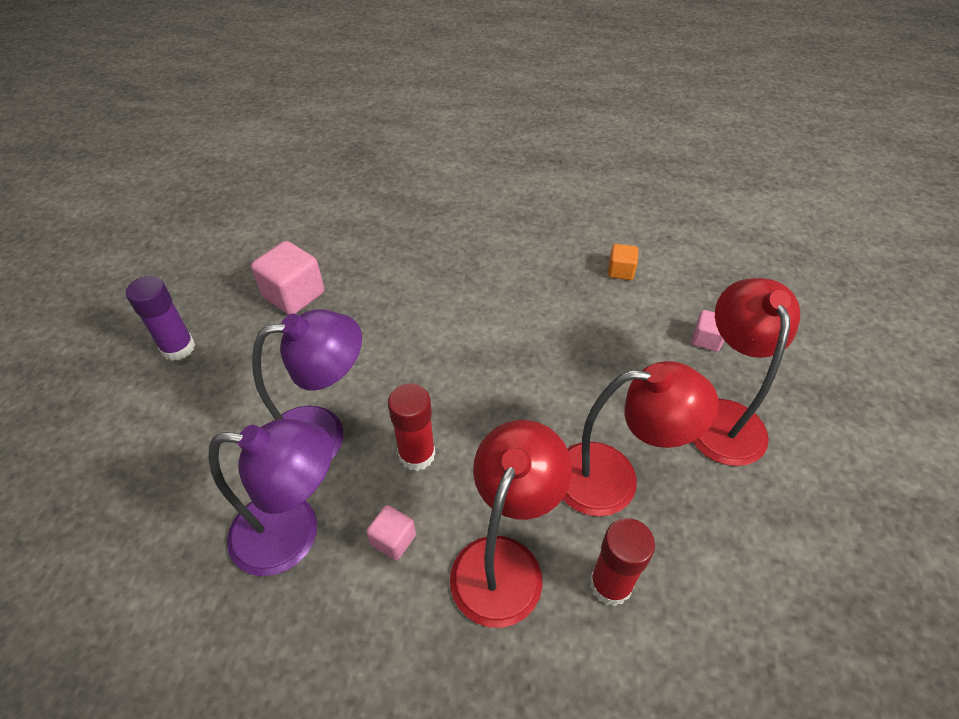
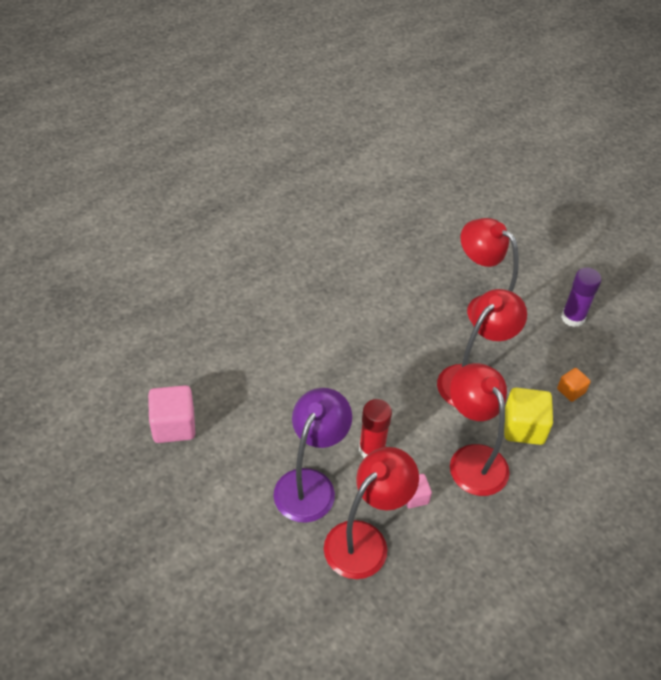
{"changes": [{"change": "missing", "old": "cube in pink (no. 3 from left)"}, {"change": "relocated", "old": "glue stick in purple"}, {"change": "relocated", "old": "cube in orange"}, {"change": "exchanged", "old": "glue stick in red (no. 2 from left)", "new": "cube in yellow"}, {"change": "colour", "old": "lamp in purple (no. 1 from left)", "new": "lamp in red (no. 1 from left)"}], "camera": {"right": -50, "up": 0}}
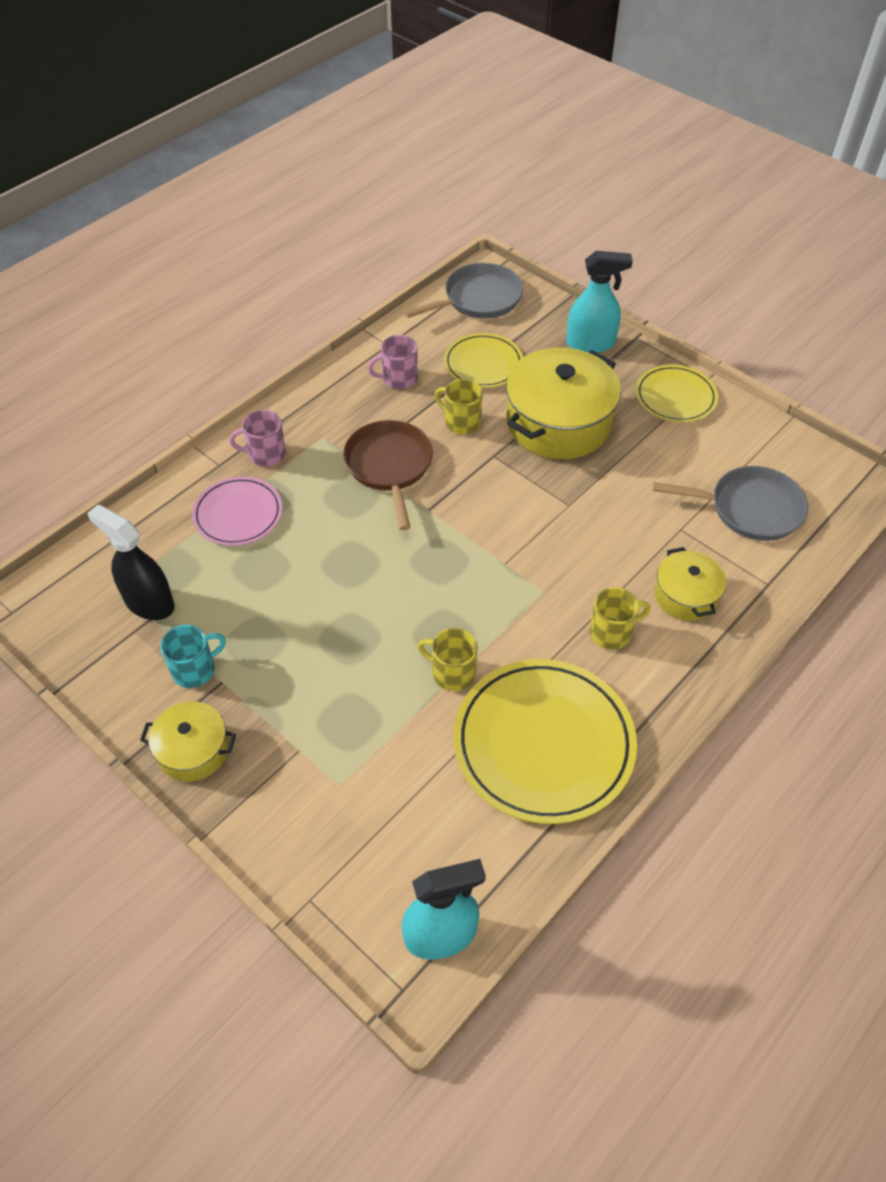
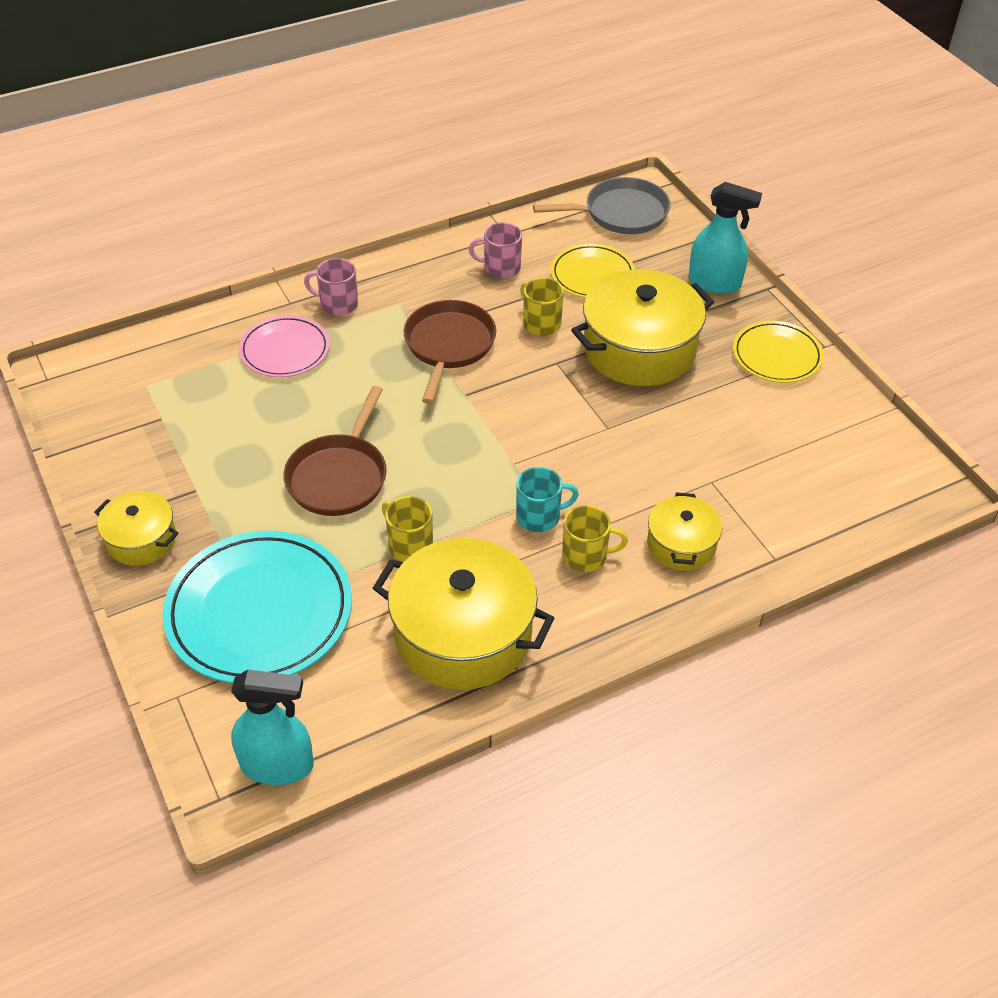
{"changes": [{"change": "missing", "old": "spray bottle in black"}, {"change": "missing", "old": "pan in grey (no. 2 from left)"}, {"change": "appeared", "new": "plate in turquoise"}, {"change": "appeared", "new": "pan in brown (no. 1 from left)"}, {"change": "relocated", "old": "mug in turquoise"}, {"change": "exchanged", "old": "plate in yellow (no. 2 from left)", "new": "pot in yellow (no. 2 from left)"}], "camera": {"right": 20, "up": -5}}
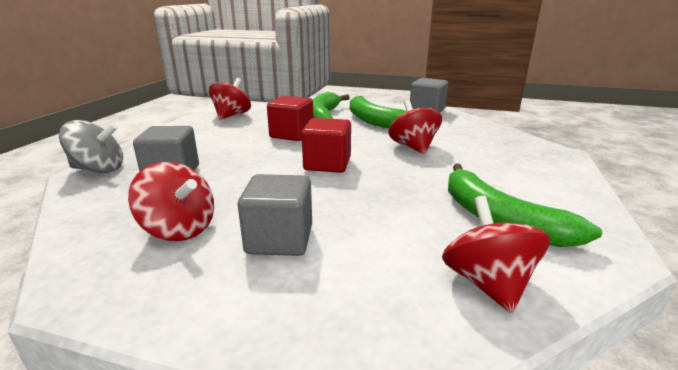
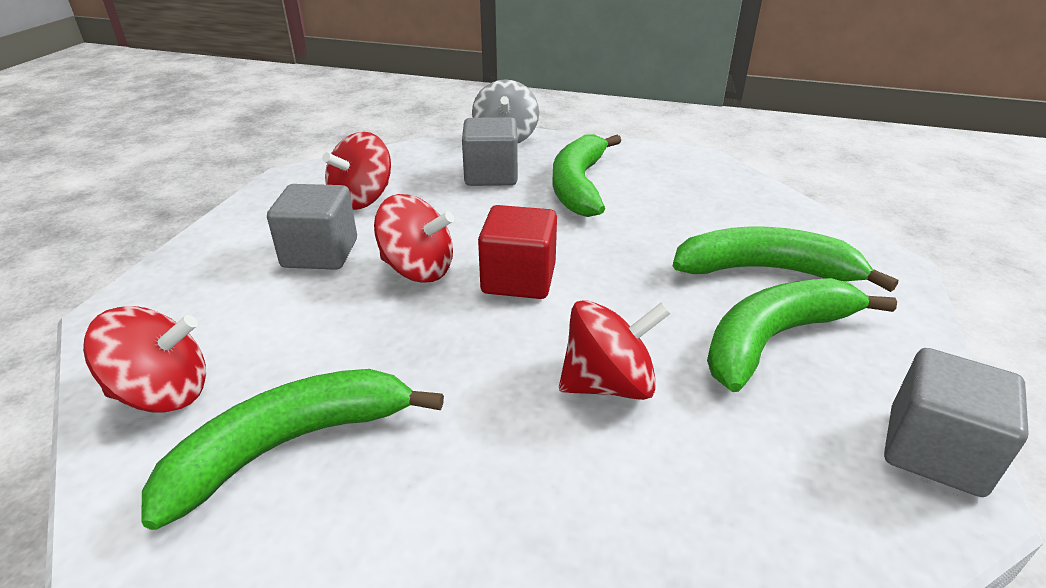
{"changes": [{"change": "missing", "old": "cube in red (no. 1 from left)"}, {"change": "appeared", "new": "banana in green (no. 2 from left)"}, {"change": "relocated", "old": "spinning top in red (no. 2 from left in the first image)", "new": "spinning top in red (no. 3 from left)"}], "camera": {"right": 90, "up": 10}}
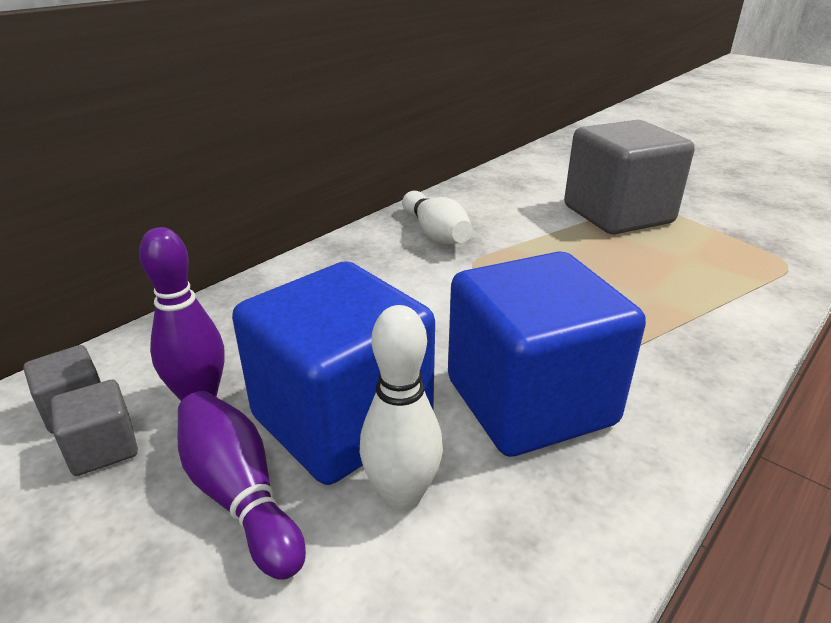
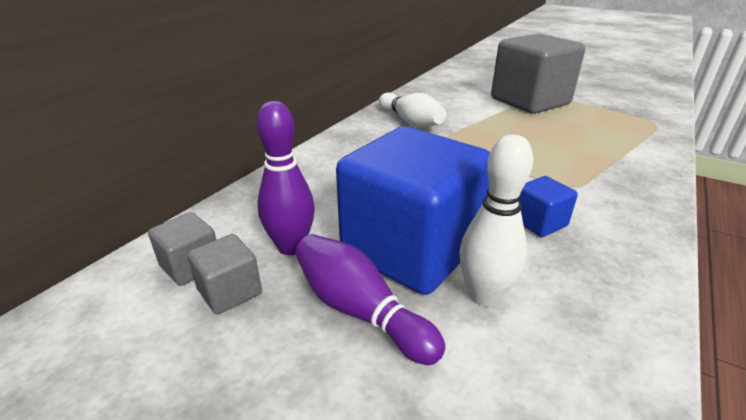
{"changes": [{"change": "size", "old": "cube in blue (no. 2 from left)", "factor": 0.42}], "camera": {"right": -10, "up": 0}}
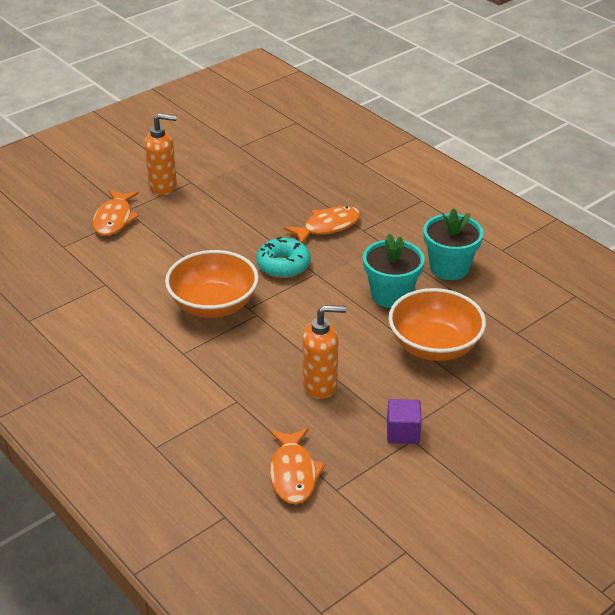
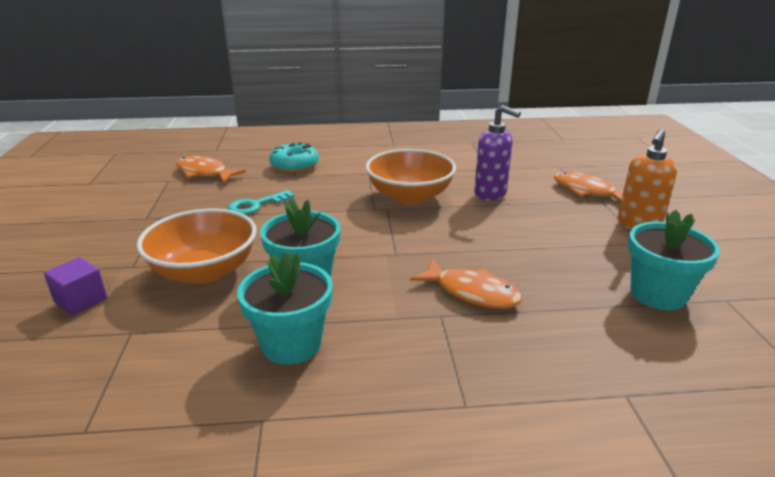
{"changes": [{"change": "appeared", "new": "soap dispenser in purple"}, {"change": "appeared", "new": "flower pot in turquoise (no. 3 from left)"}, {"change": "relocated", "old": "donut in turquoise"}, {"change": "relocated", "old": "cube in purple"}, {"change": "exchanged", "old": "soap dispenser in orange (no. 2 from left)", "new": "key in turquoise"}, {"change": "spun", "old": "fish in orange (no. 3 from left in the first image)", "degrees": -60}], "camera": {"right": 125, "up": -10}}
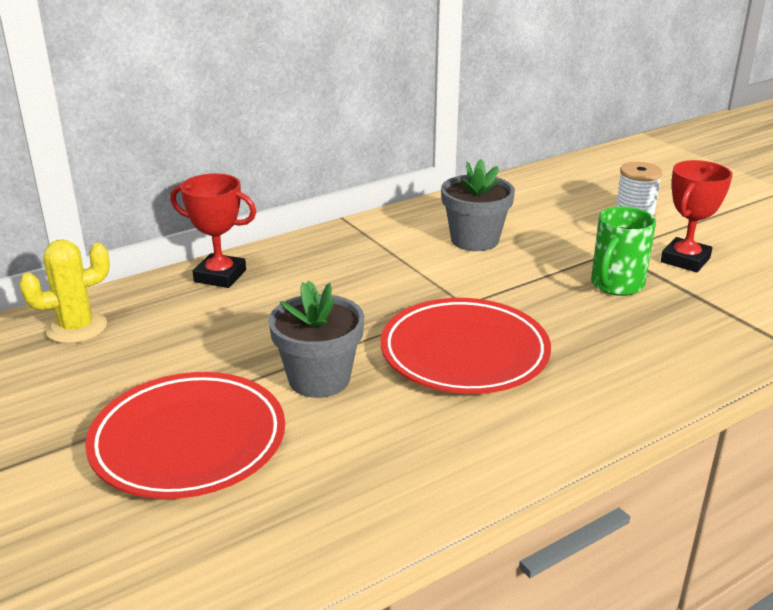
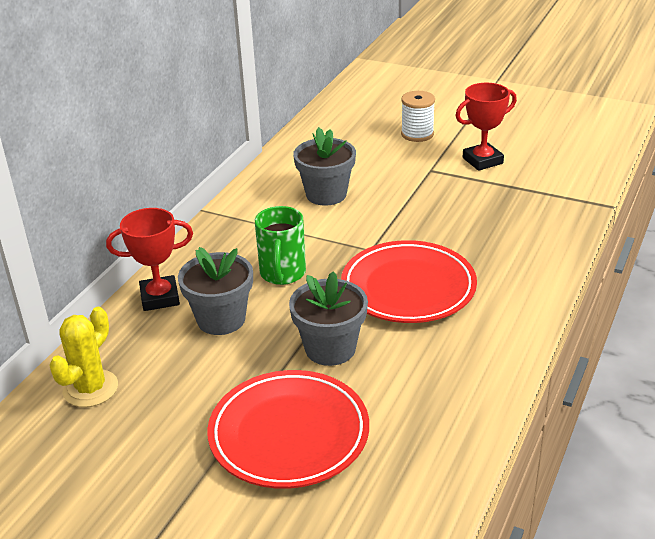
{"changes": [{"change": "appeared", "new": "flower pot in grey (no. 1 from left)"}, {"change": "relocated", "old": "mug in green"}, {"change": "spun", "old": "trophy in red (no. 2 from left)", "degrees": 60}], "camera": {"right": -30, "up": 5}}
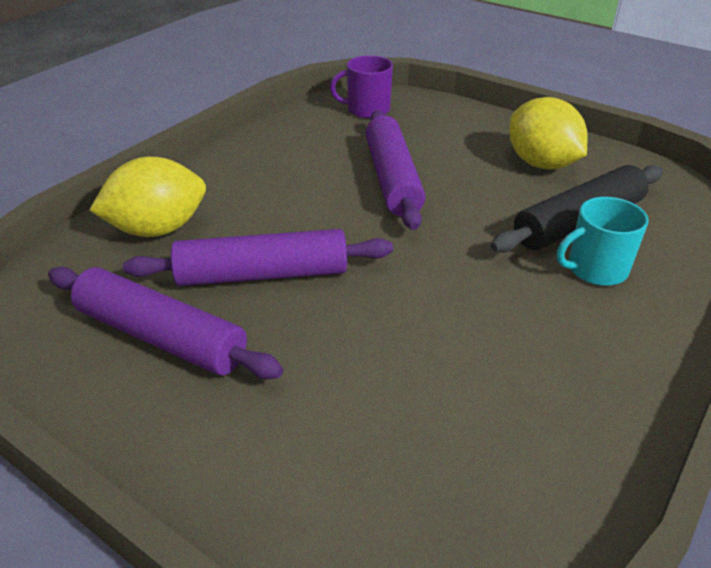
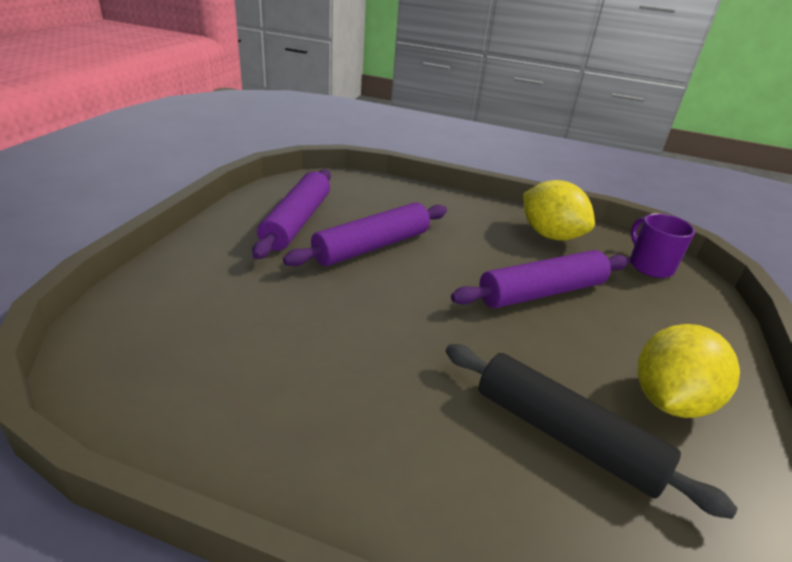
{"changes": [{"change": "missing", "old": "mug in turquoise"}, {"change": "relocated", "old": "lemon in yellow (no. 1 from left)"}, {"change": "spun", "old": "rolling pin in purple (no. 2 from left)", "degrees": 75}], "camera": {"right": 70, "up": -5}}
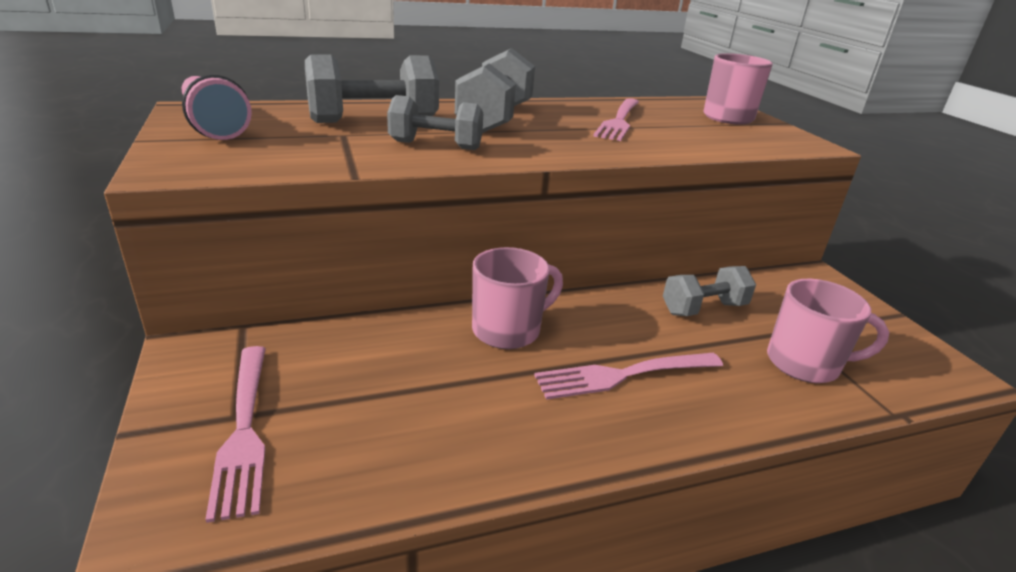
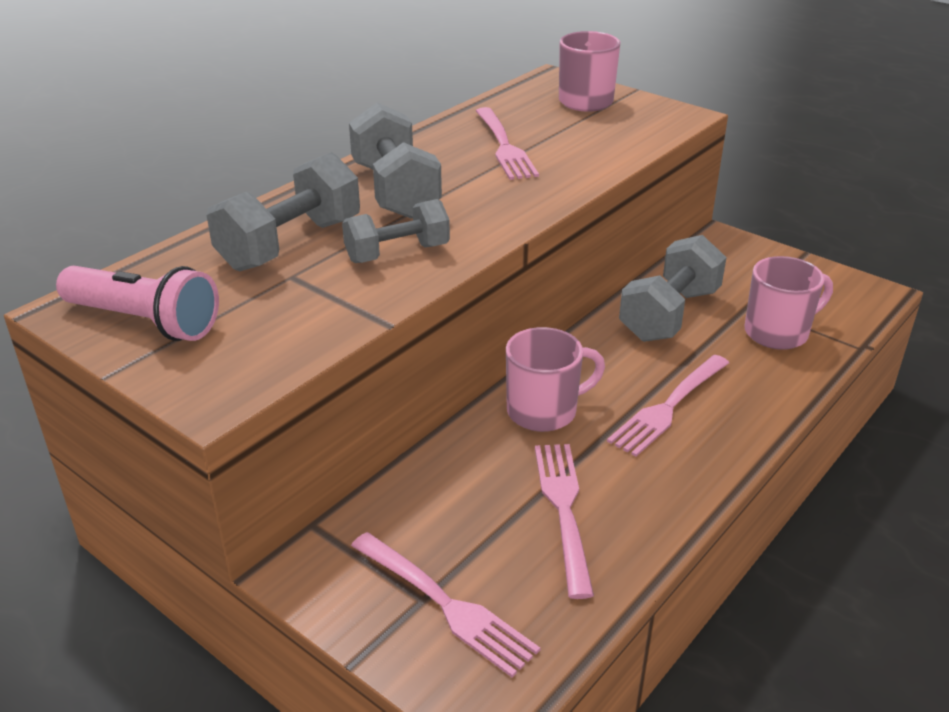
{"changes": [{"change": "appeared", "new": "fork in pink (no. 3 from left)"}, {"change": "spun", "old": "mug in pink (no. 1 from left)", "degrees": 45}, {"change": "size", "old": "dumbbell in grey (no. 4 from left)", "factor": 1.51}], "camera": {"right": -30, "up": 5}}
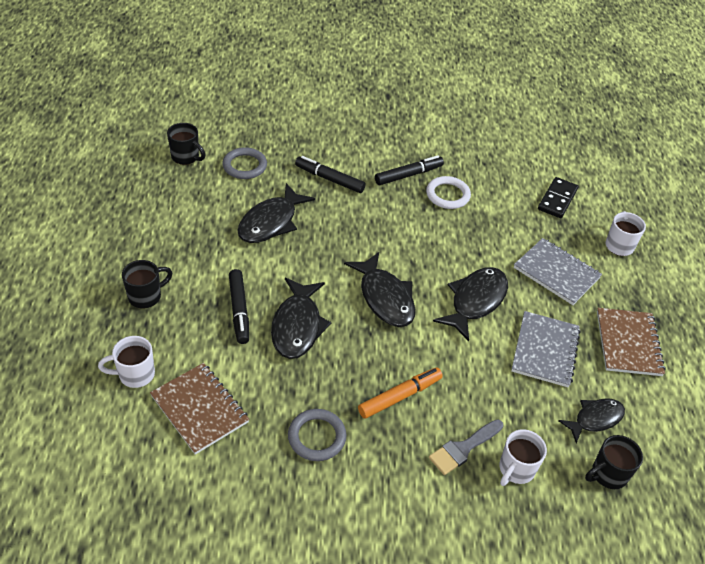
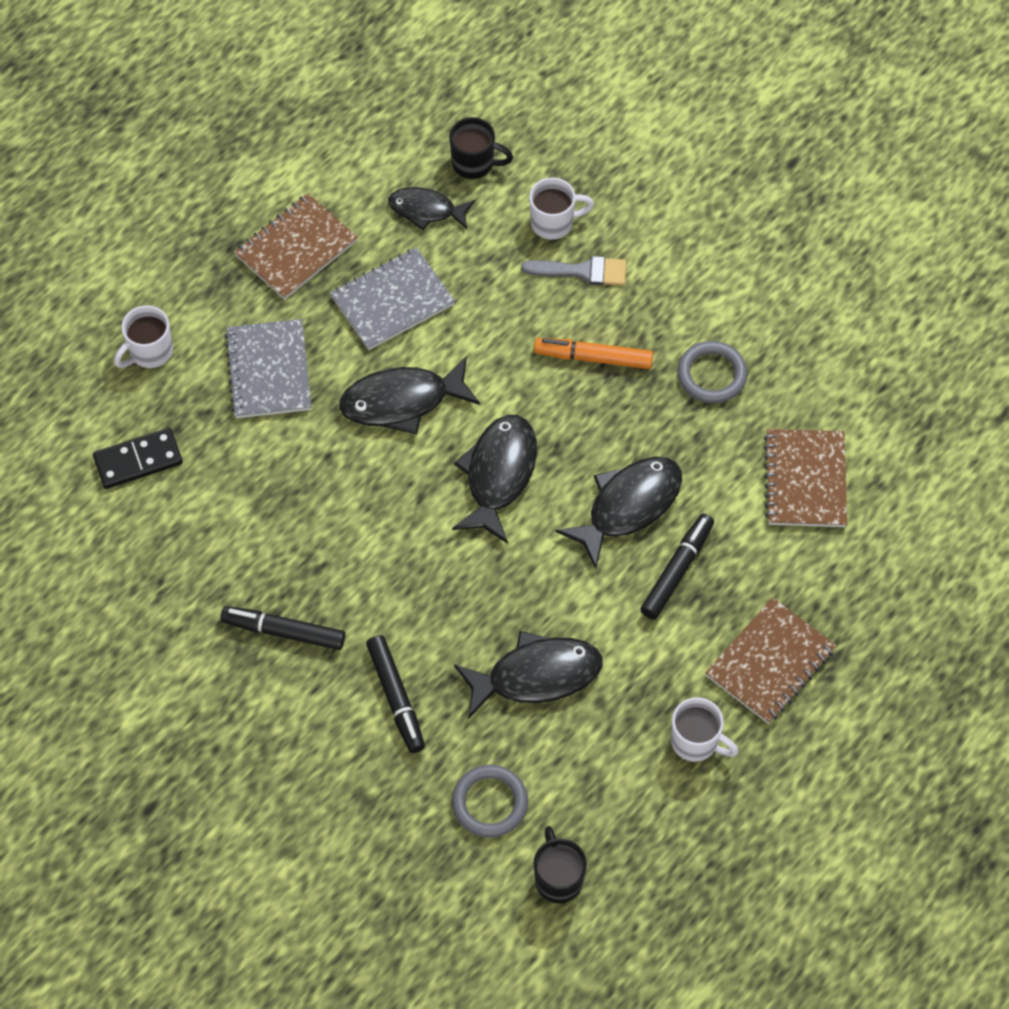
{"changes": [{"change": "missing", "old": "ring in white"}, {"change": "relocated", "old": "mug in white (no. 1 from left in the first image)", "new": "mug in white (no. 3 from left)"}, {"change": "exchanged", "old": "mug in black (no. 1 from left)", "new": "notebook in brown (no. 2 from left)"}], "camera": {"right": -135, "up": 15}}
